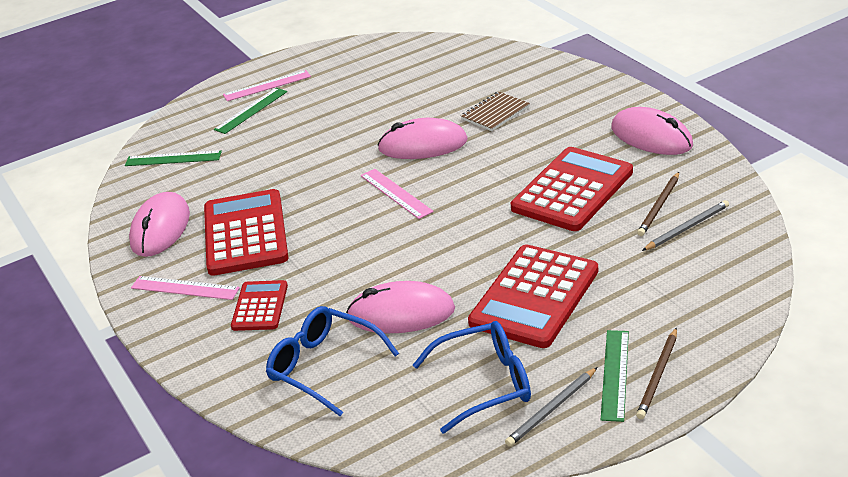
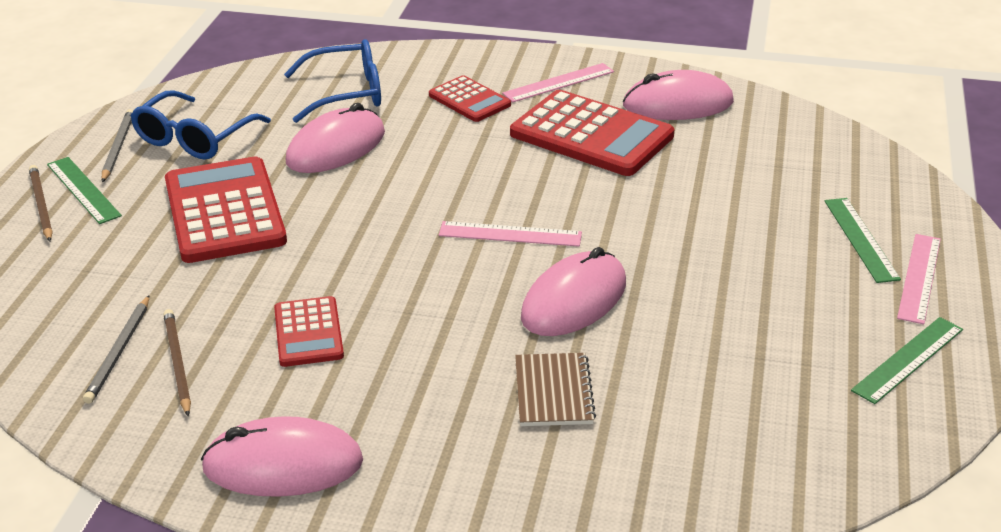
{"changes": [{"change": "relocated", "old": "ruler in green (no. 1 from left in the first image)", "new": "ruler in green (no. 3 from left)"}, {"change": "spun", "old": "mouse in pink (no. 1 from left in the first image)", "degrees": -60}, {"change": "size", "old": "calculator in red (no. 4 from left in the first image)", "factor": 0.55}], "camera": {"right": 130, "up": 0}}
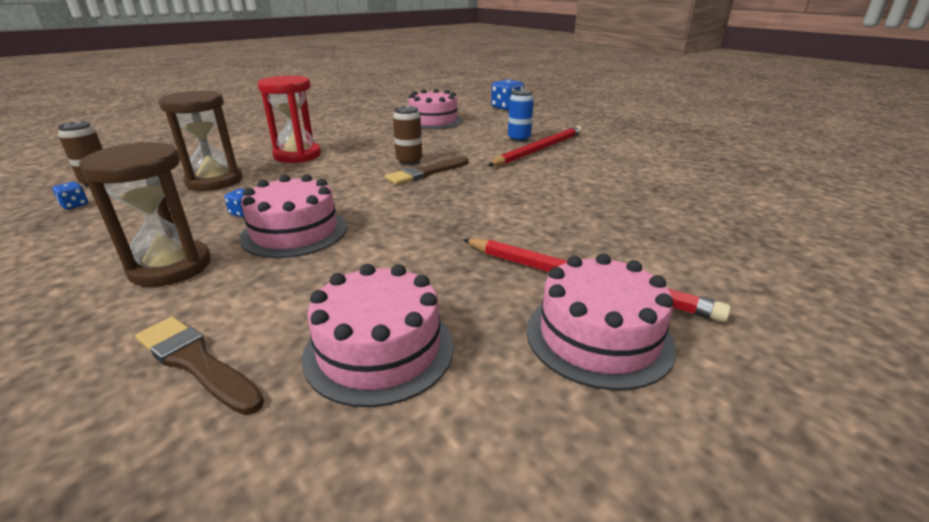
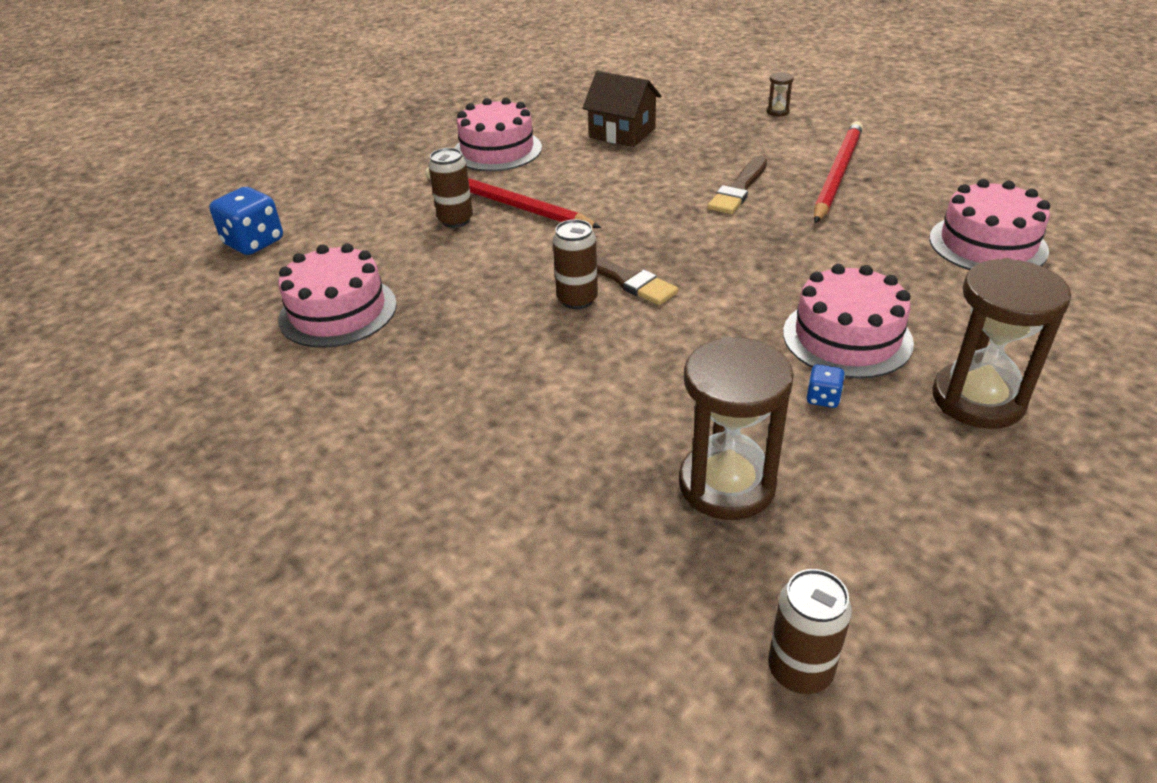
{"changes": [{"change": "missing", "old": "dice in blue (no. 1 from left)"}, {"change": "missing", "old": "hourglass in red"}, {"change": "appeared", "new": "house in brown"}, {"change": "appeared", "new": "hourglass in brown (no. 2 from left)"}, {"change": "relocated", "old": "brush in brown (no. 1 from left in the first image)", "new": "brush in brown (no. 2 from left)"}, {"change": "relocated", "old": "cake in pink (no. 4 from left in the first image)", "new": "cake in pink (no. 2 from left)"}, {"change": "colour", "old": "can in blue", "new": "can in brown (no. 1 from left)"}], "camera": {"right": -95, "up": 10}}
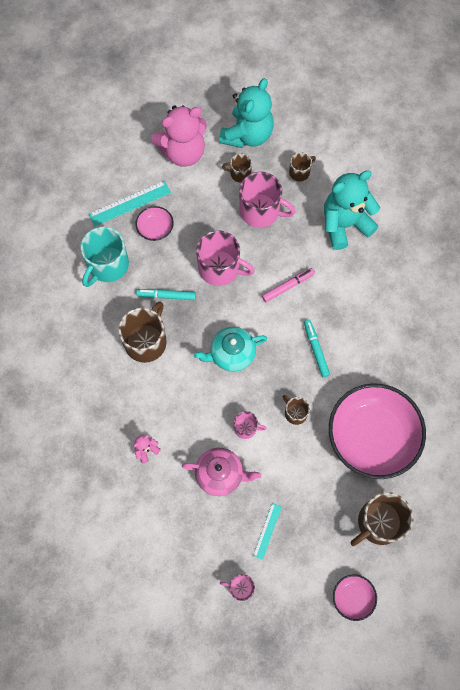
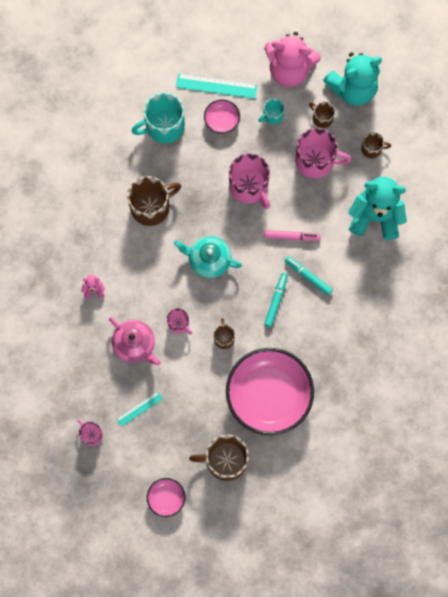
{"changes": [{"change": "appeared", "new": "mug in turquoise (no. 2 from left)"}, {"change": "relocated", "old": "marker in turquoise (no. 1 from left in the first image)", "new": "marker in turquoise (no. 2 from left)"}, {"change": "spun", "old": "mug in pink (no. 4 from left)", "degrees": -45}], "camera": {"right": 35, "up": 5}}
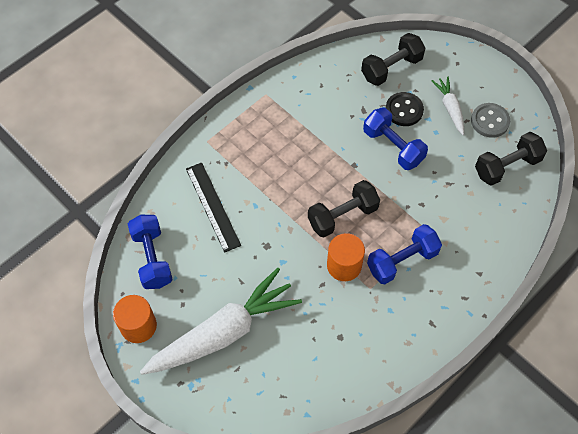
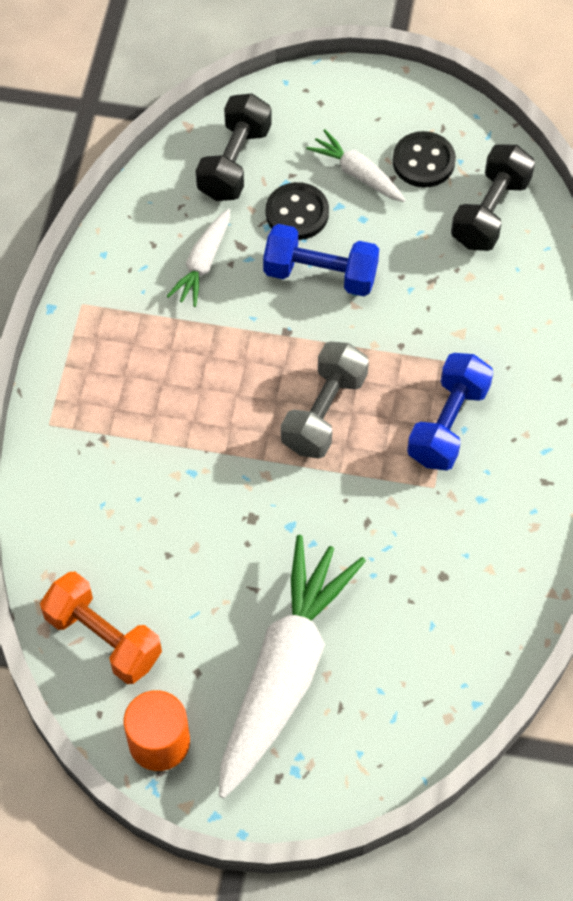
{"changes": [{"change": "missing", "old": "ruler in black"}, {"change": "missing", "old": "cylinder in orange (no. 2 from left)"}, {"change": "appeared", "new": "carrot in white (no. 1 from left)"}, {"change": "colour", "old": "dumbbell in blue (no. 1 from left)", "new": "dumbbell in orange"}, {"change": "colour", "old": "dumbbell in black (no. 1 from left)", "new": "dumbbell in grey"}, {"change": "colour", "old": "button in grey", "new": "button in black (no. 2 from left)"}], "camera": {"right": -35, "up": 0}}
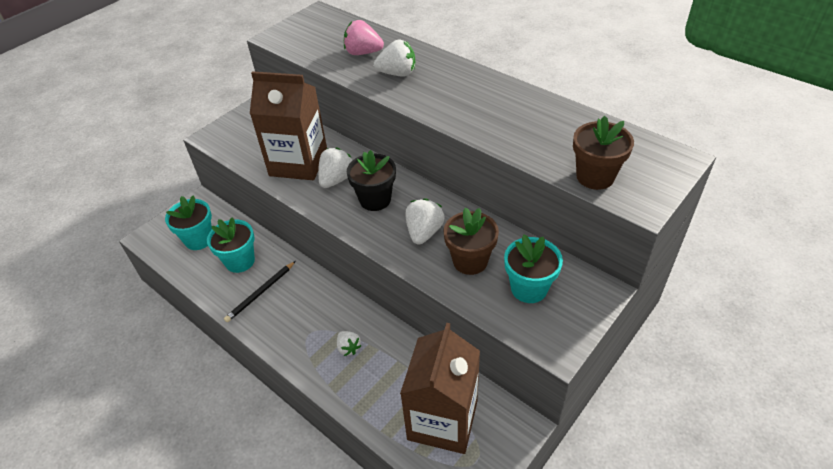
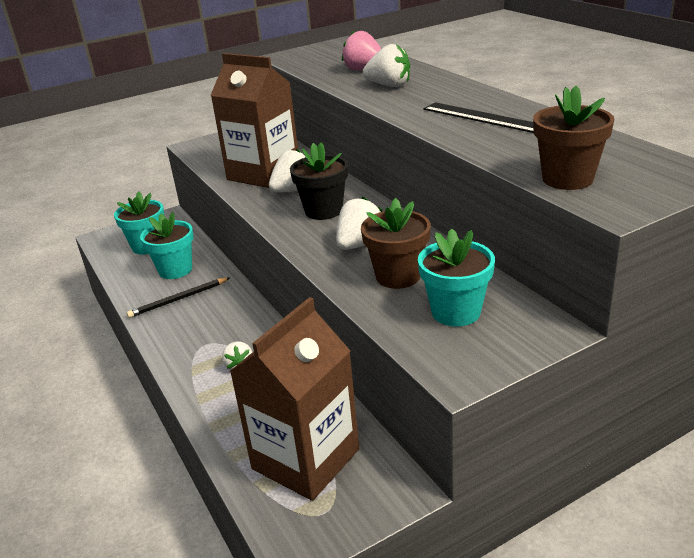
{"changes": [{"change": "appeared", "new": "ruler in black"}], "camera": {"right": 20, "up": -15}}
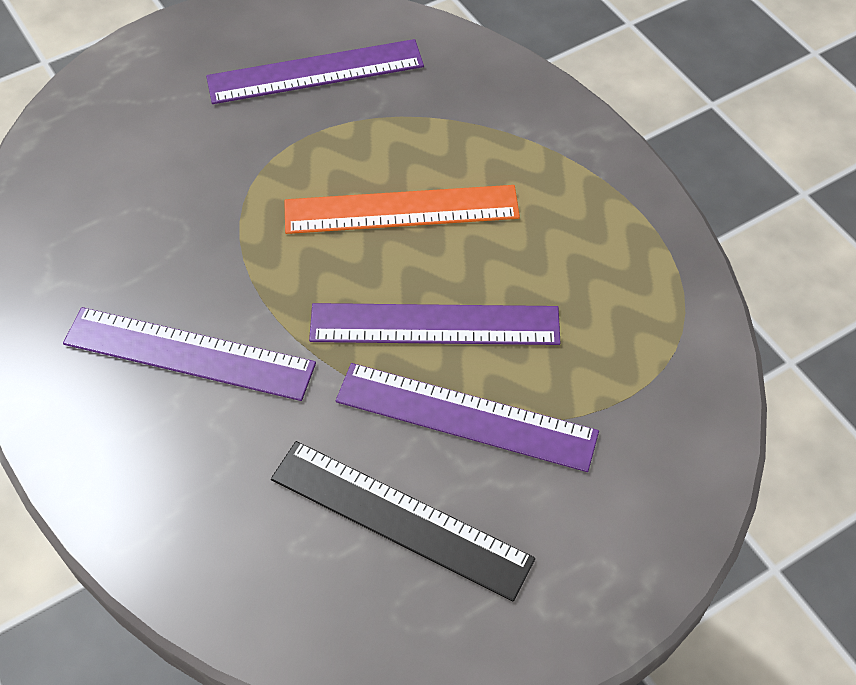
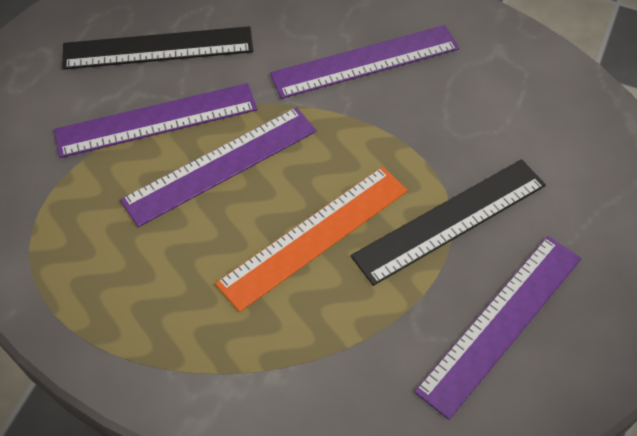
{"changes": [{"change": "appeared", "new": "ruler in black (no. 2 from left)"}], "camera": {"right": 145, "up": 0}}
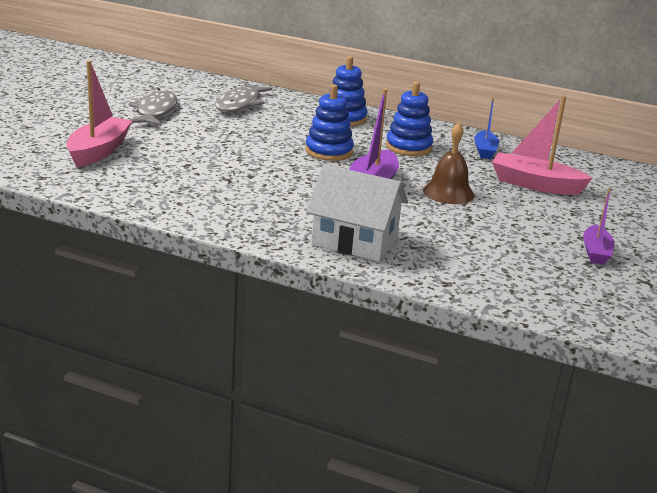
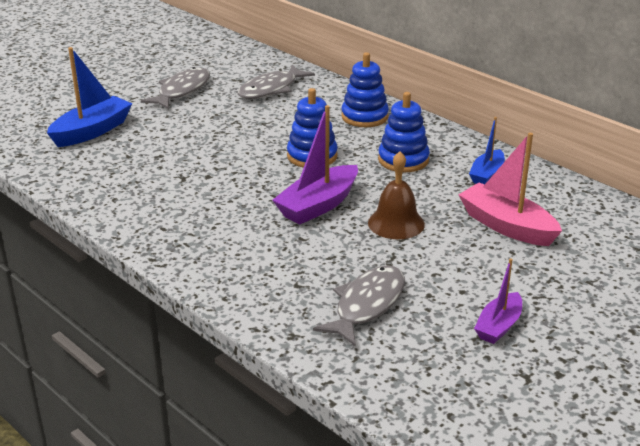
{"changes": [{"change": "missing", "old": "house in white"}, {"change": "appeared", "new": "fish in grey (no. 3 from left)"}, {"change": "colour", "old": "boat in pink (no. 1 from left)", "new": "boat in blue (no. 1 from left)"}], "camera": {"right": 25, "up": 5}}
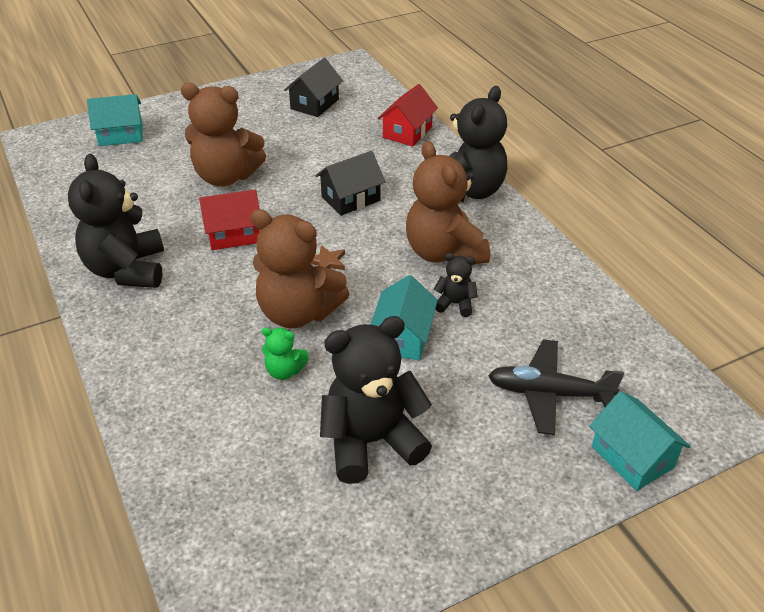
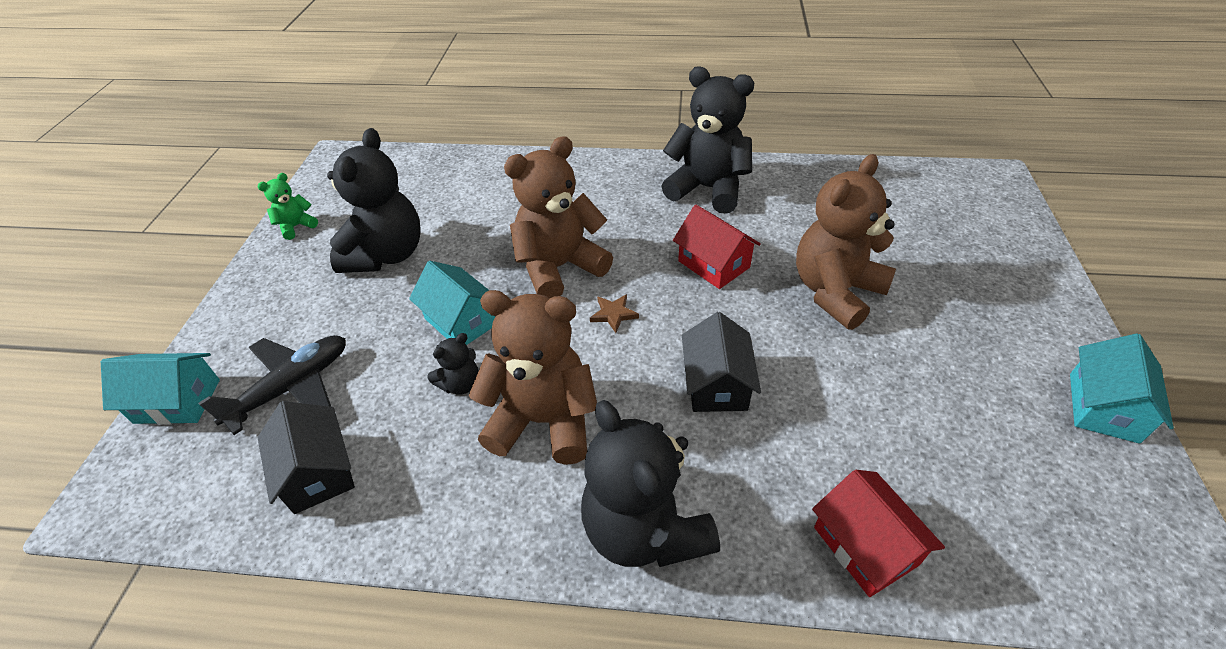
{"changes": [{"change": "relocated", "old": "house in turquoise (no. 1 from left in the first image)", "new": "house in turquoise (no. 3 from left)"}, {"change": "relocated", "old": "teddy bear in green"}, {"change": "relocated", "old": "house in black (no. 1 from left)"}, {"change": "spun", "old": "house in red (no. 1 from left)", "degrees": -60}], "camera": {"right": 125, "up": 5}}
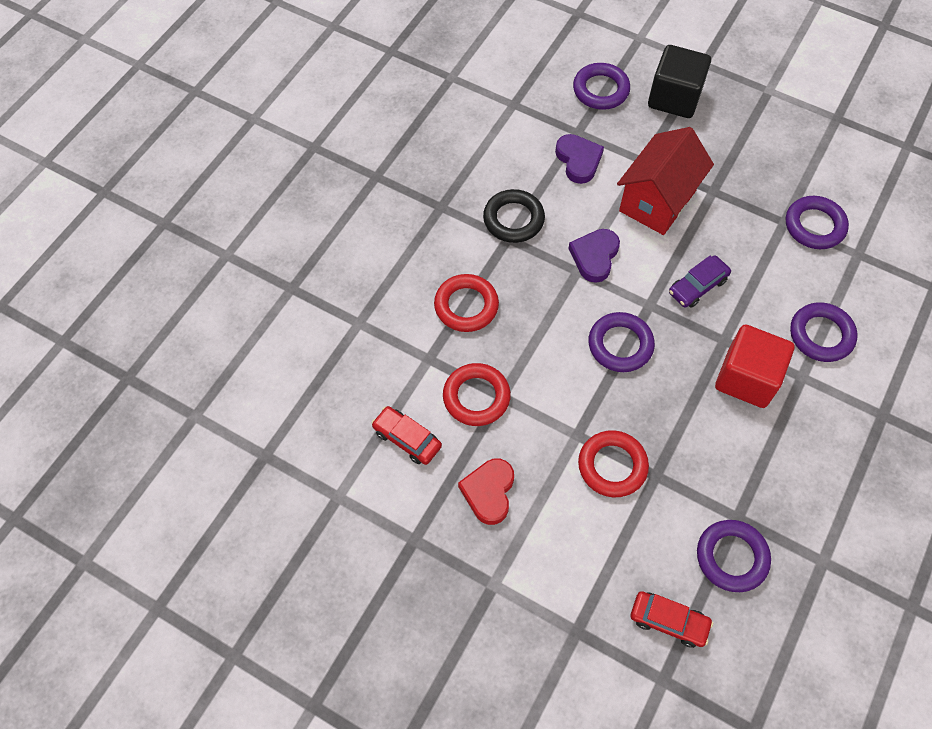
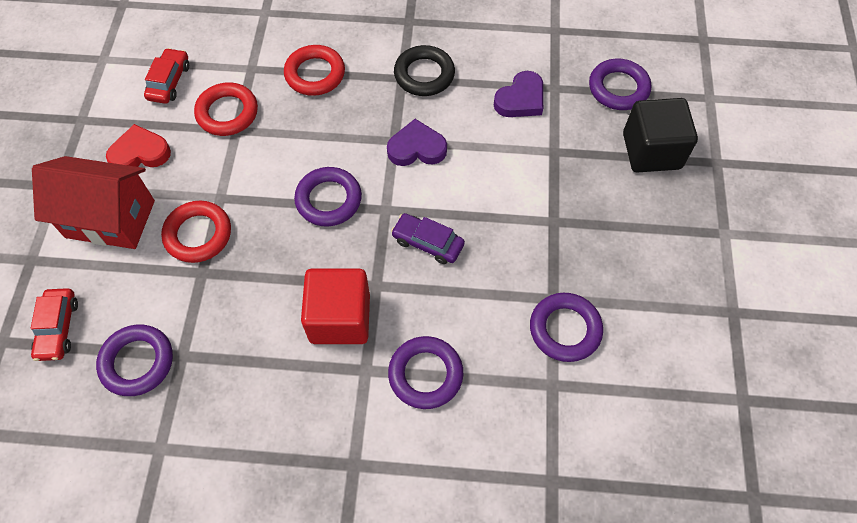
{"changes": [{"change": "relocated", "old": "house in red"}], "camera": {"right": 65, "up": 0}}
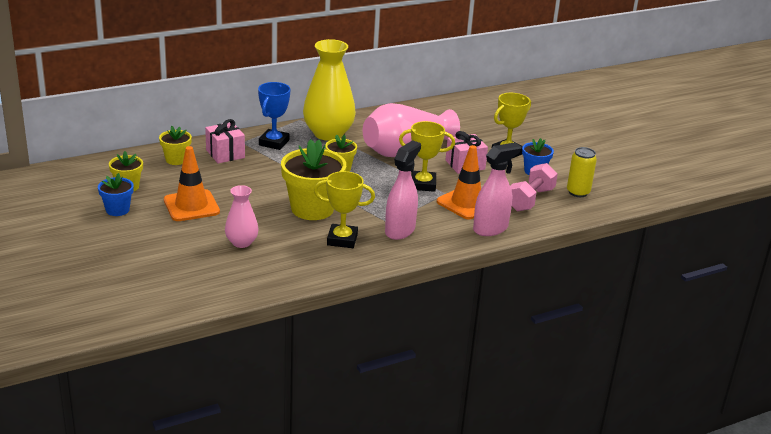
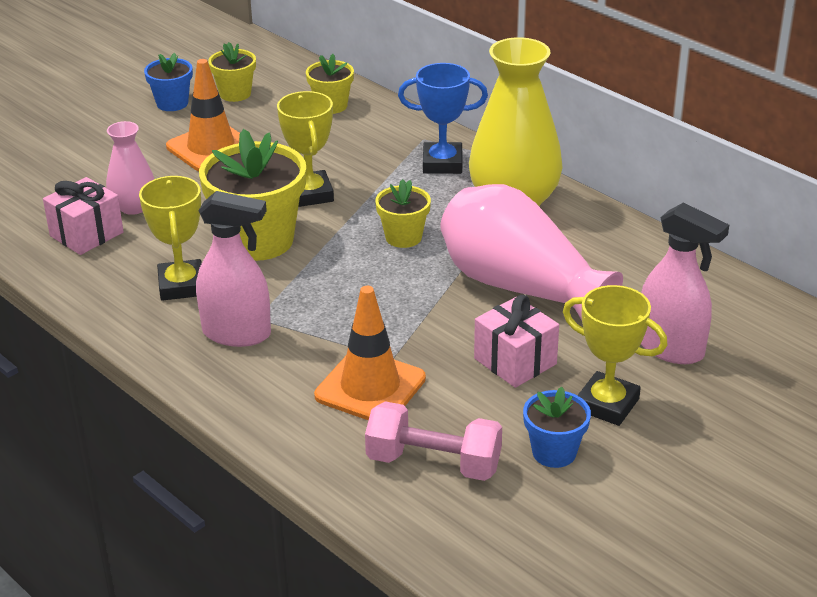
{"changes": [{"change": "missing", "old": "can in yellow"}, {"change": "relocated", "old": "gift in pink (no. 1 from left)"}, {"change": "relocated", "old": "trophy in yellow (no. 2 from left)"}, {"change": "relocated", "old": "spray bottle in pink (no. 2 from left)"}], "camera": {"right": 75, "up": 5}}
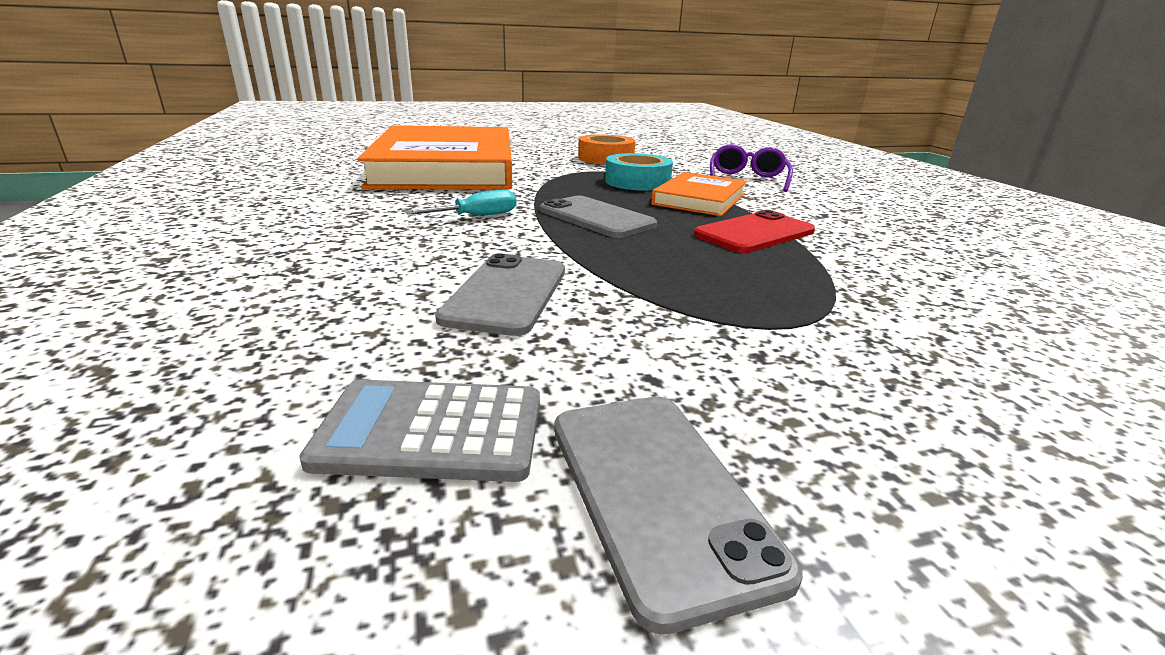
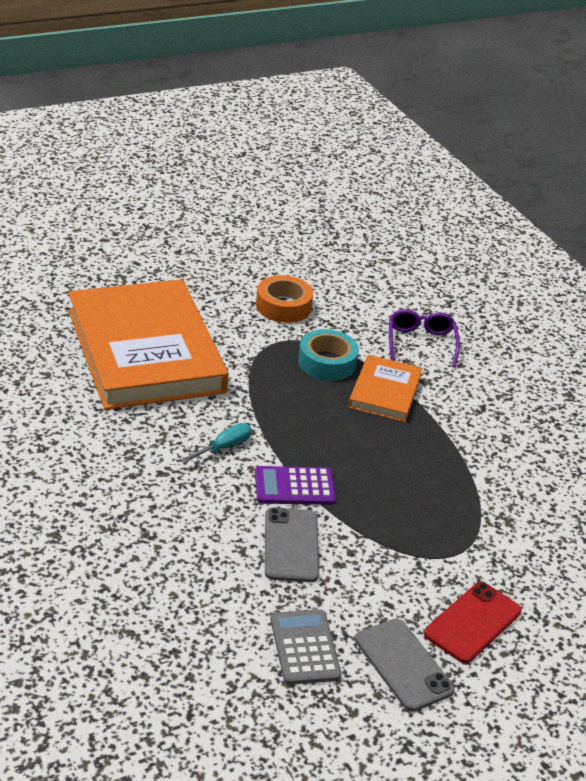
{"changes": [{"change": "missing", "old": "phone in grey (no. 2 from left)"}, {"change": "appeared", "new": "calculator in purple"}, {"change": "relocated", "old": "phone in red"}, {"change": "spun", "old": "calculator in grey", "degrees": 90}], "camera": {"right": -15, "up": 10}}
